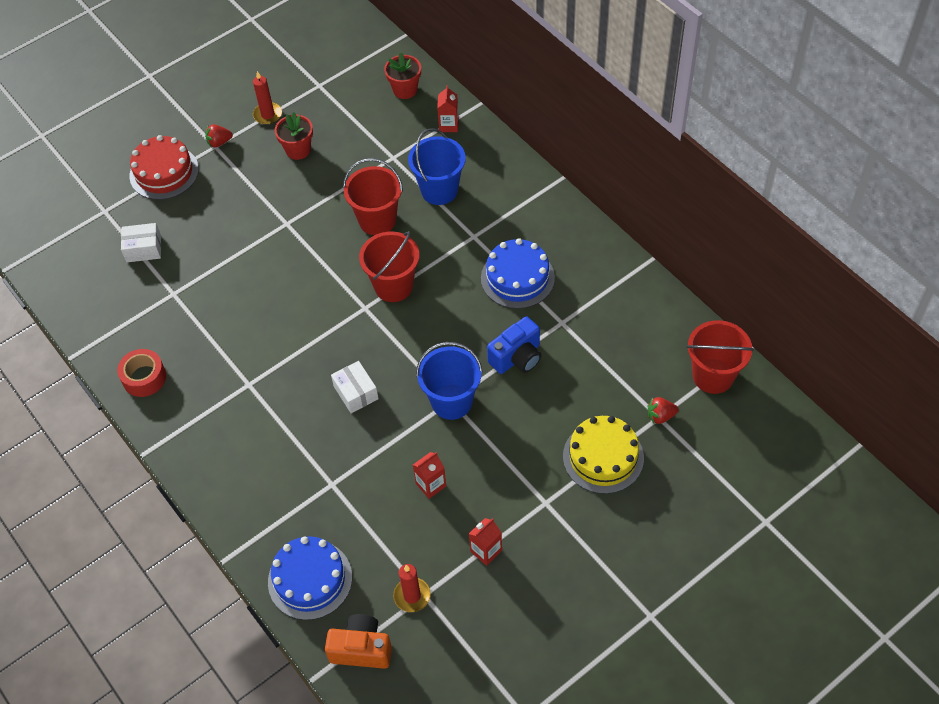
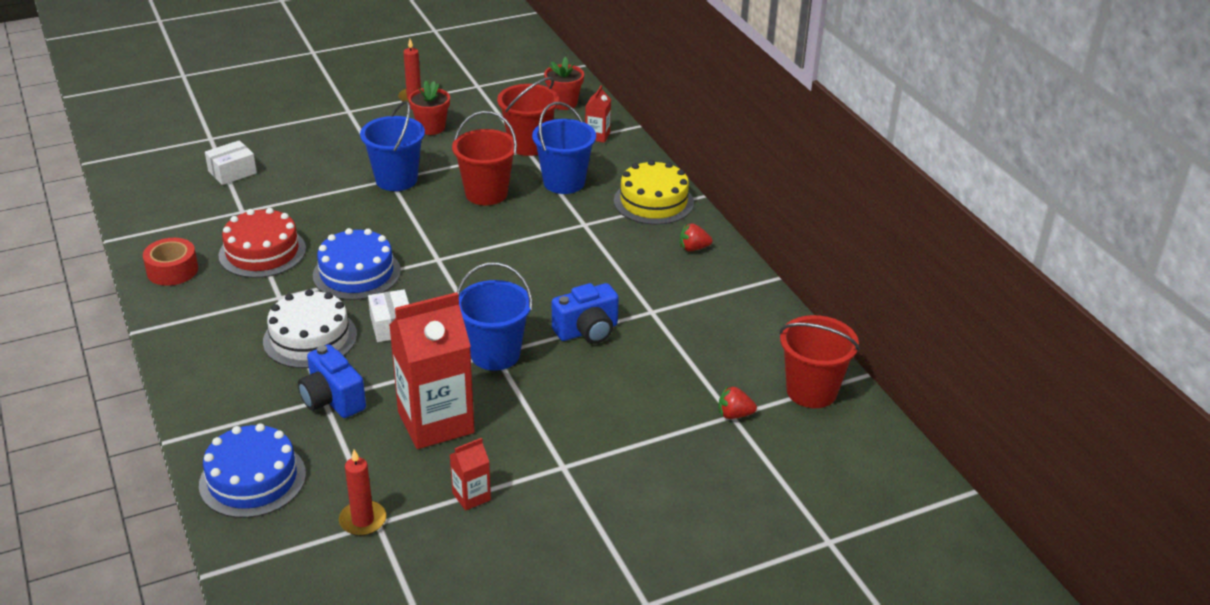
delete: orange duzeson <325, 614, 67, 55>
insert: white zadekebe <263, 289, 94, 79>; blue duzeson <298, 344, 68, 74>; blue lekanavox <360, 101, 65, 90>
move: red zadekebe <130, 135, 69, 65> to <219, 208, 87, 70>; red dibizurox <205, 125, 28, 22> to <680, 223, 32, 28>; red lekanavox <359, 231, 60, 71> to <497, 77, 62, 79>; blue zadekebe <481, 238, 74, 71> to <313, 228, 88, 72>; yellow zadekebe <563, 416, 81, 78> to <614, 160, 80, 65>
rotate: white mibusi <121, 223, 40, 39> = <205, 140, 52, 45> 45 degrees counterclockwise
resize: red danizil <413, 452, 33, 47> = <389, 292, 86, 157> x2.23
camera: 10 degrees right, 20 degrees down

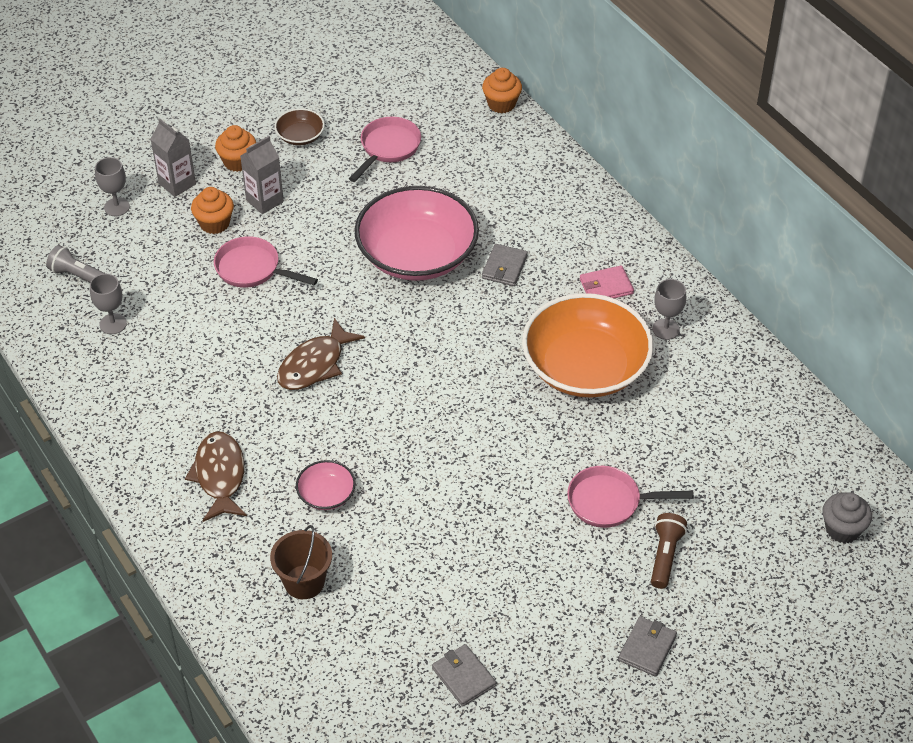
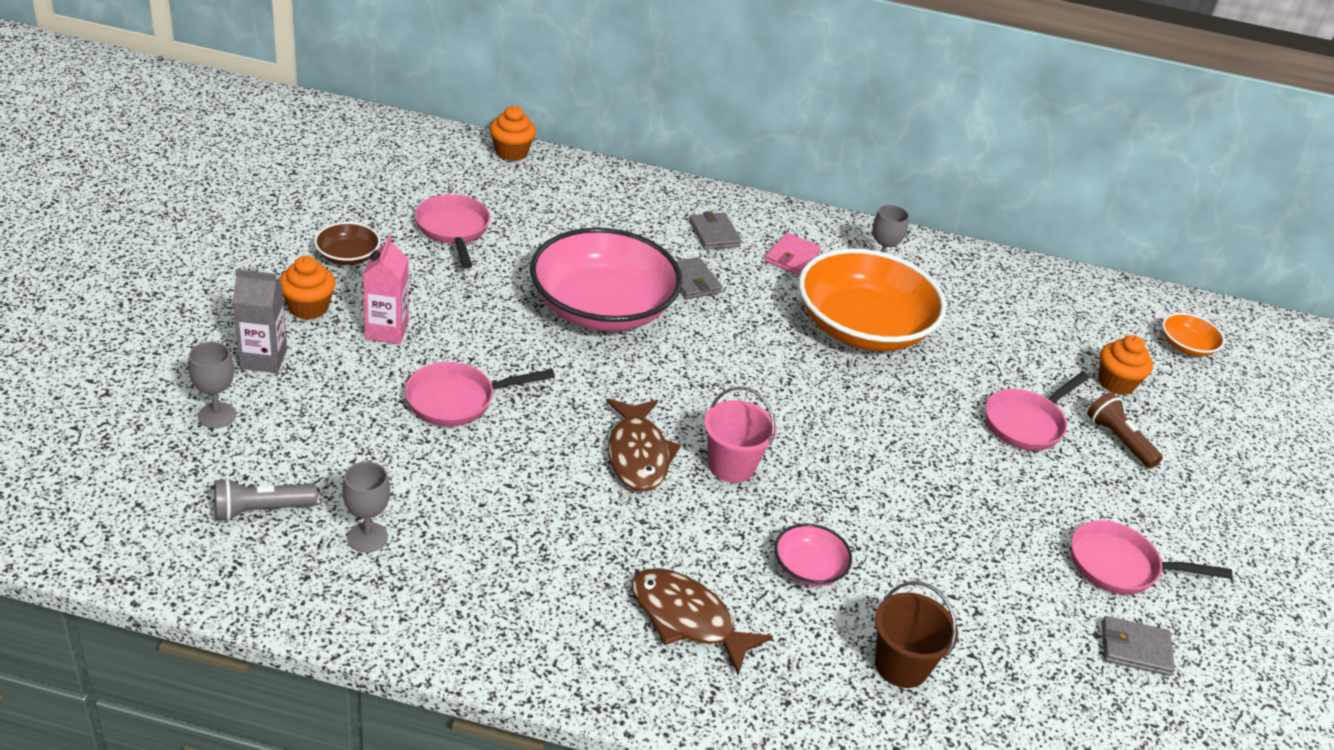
insert: pink lekanavox <704, 386, 73, 97>; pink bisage <1071, 520, 162, 75>
move: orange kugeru <191, 187, 43, 47> to <1099, 335, 54, 60>; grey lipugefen <618, 616, 59, 61> to <689, 211, 53, 39>
replace: grey kugeru <822, 492, 50, 51> to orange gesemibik <1162, 313, 63, 43>
recolor: grey danizil <240, 136, 44, 78> to pink danizil <363, 235, 46, 109>
camera: 50 degrees left, 10 degrees down

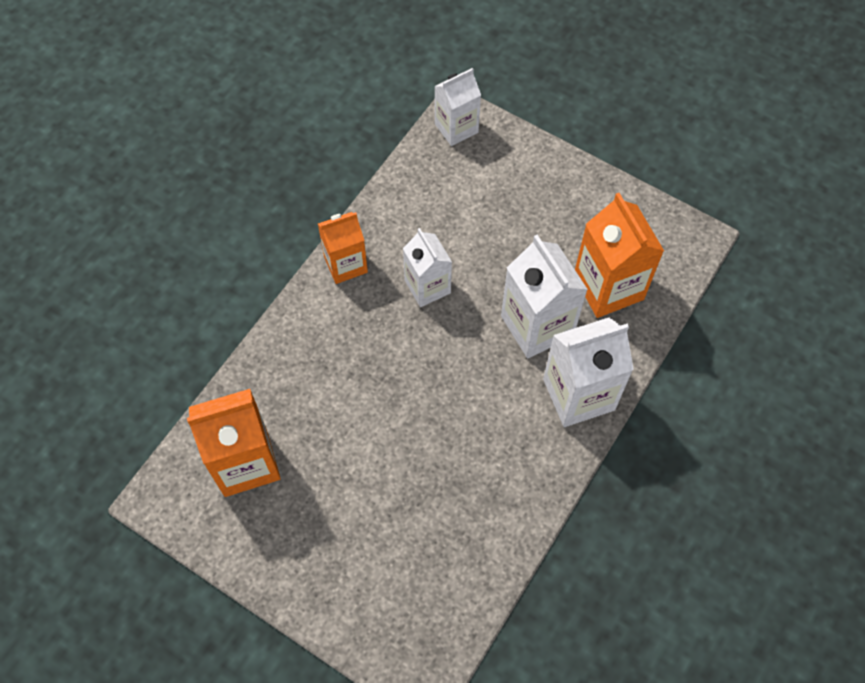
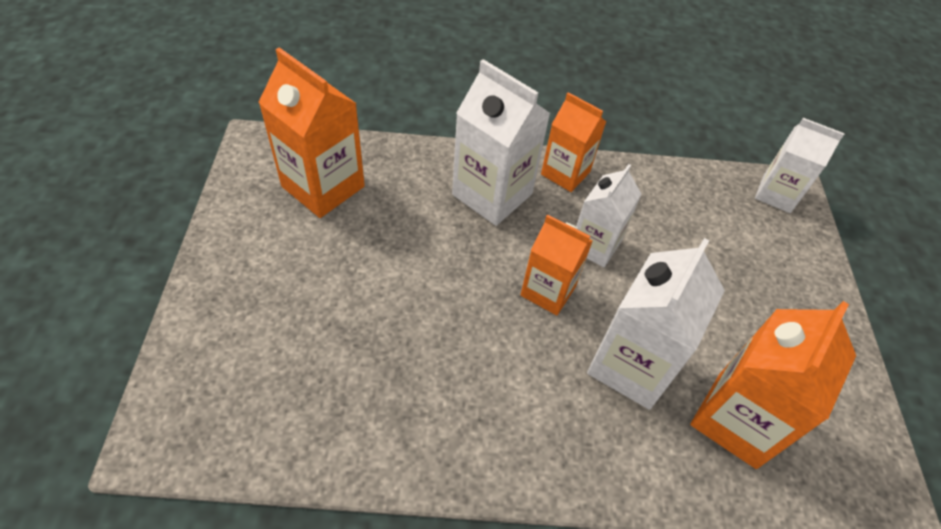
insert: orange danizil <521, 214, 72, 101>
move: white danizil <543, 317, 91, 110> to <452, 59, 99, 167>
camera: 55 degrees right, 10 degrees down

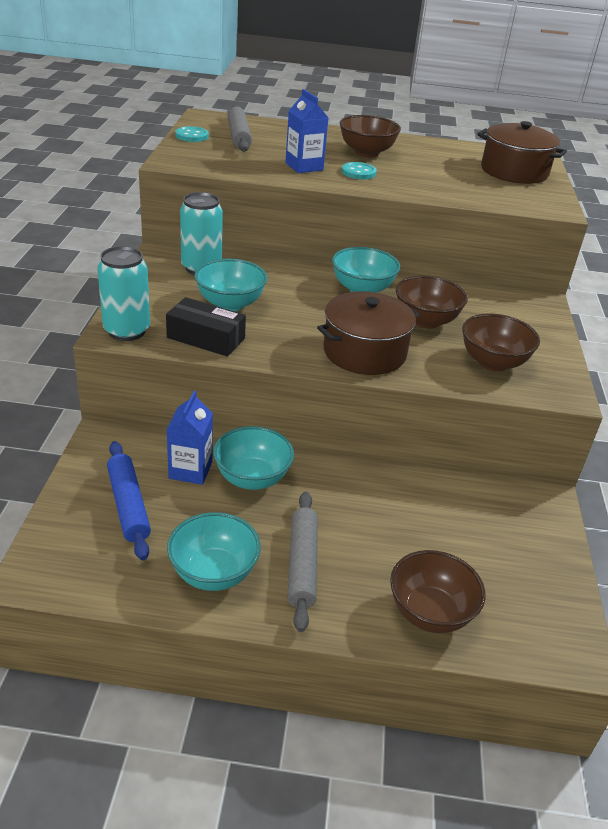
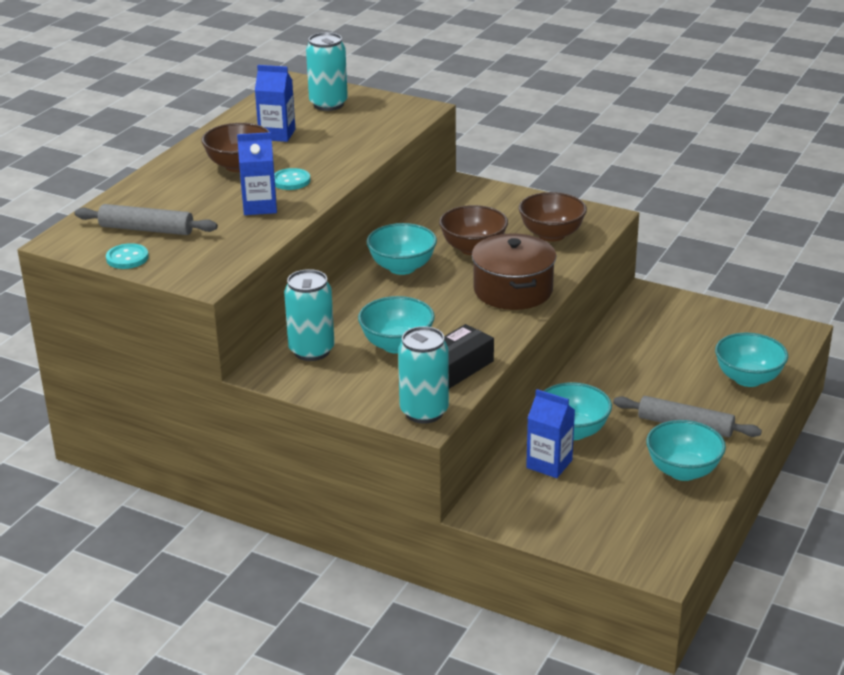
delete: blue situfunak <107, 441, 44, 119>
insert: blue danizil <255, 65, 40, 77>
replace: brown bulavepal <478, 121, 89, 63> to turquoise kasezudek <306, 32, 42, 79>
recolor: brown gesemibik <390, 550, 95, 83> to turquoise gesemibik <715, 333, 73, 54>
camera: 65 degrees left, 5 degrees down

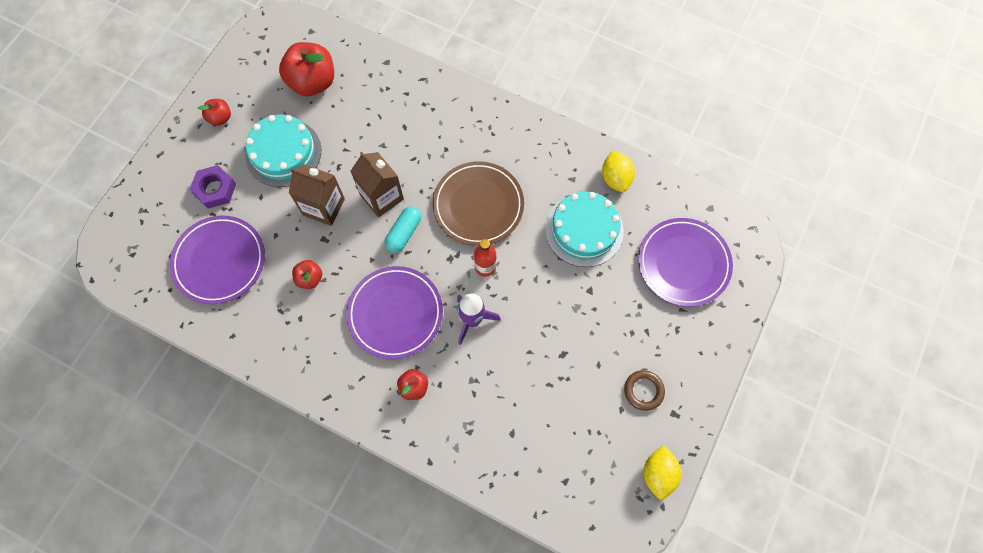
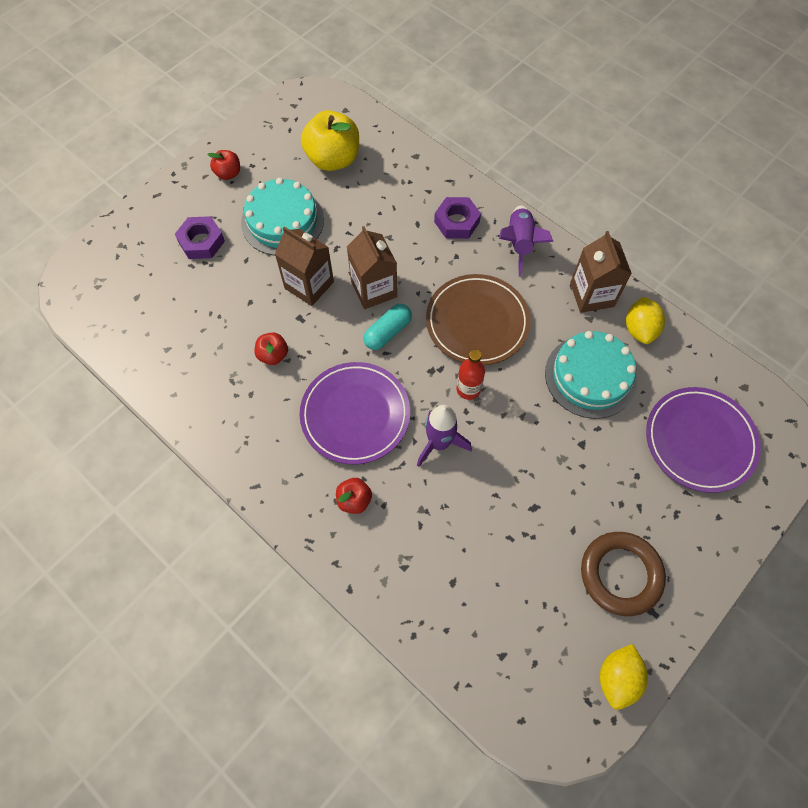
delete: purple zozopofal <170, 215, 95, 89>
insert: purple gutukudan <434, 197, 47, 42>; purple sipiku <499, 205, 55, 72>; brown danizil <570, 231, 62, 82>
recolor: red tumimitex <279, 42, 55, 54> to yellow tumimitex <301, 110, 58, 61>
resize: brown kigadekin <624, 370, 41, 41> = <581, 532, 85, 84> x1.69
camera: 15 degrees right, 5 degrees down

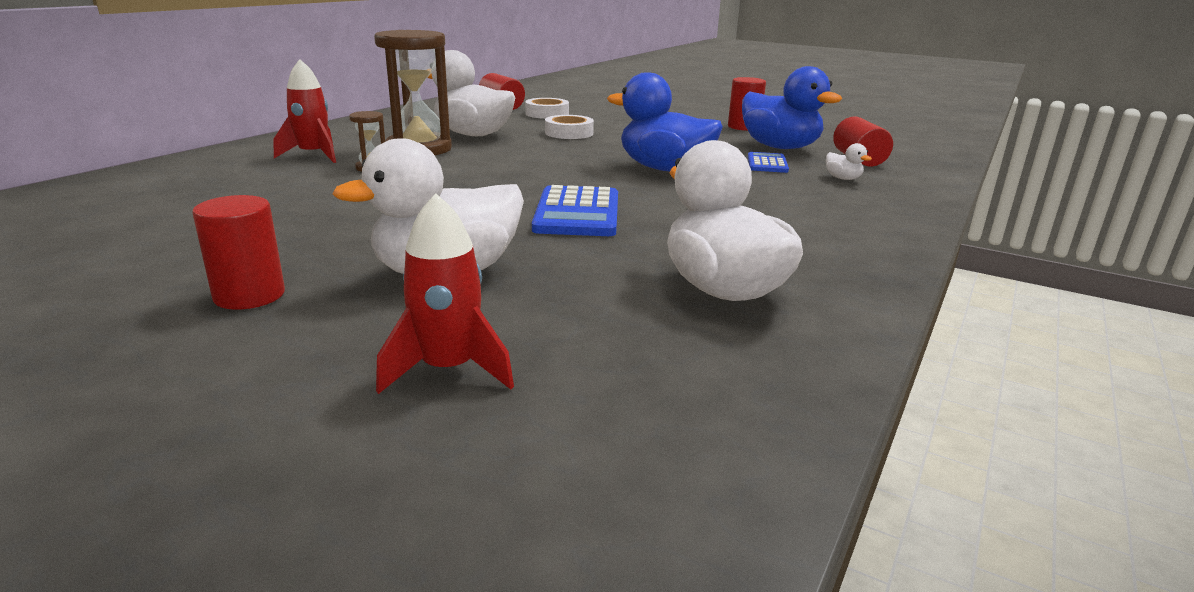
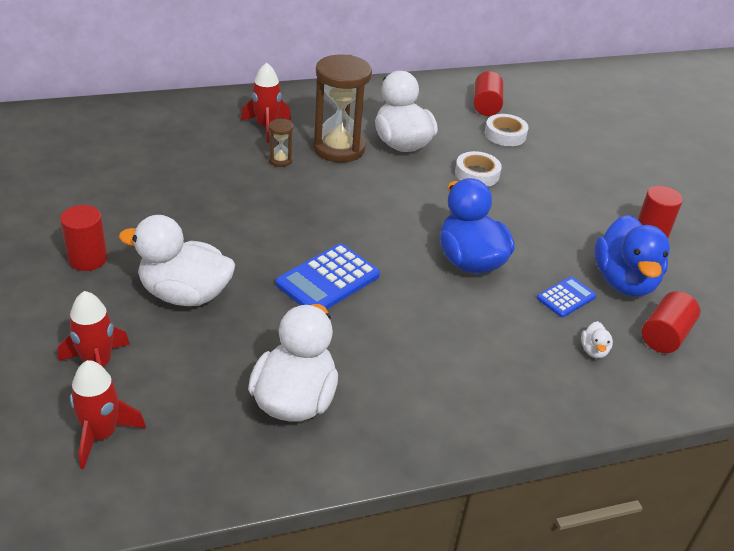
insert: red sipiku <70, 360, 76, 110>
camera: 40 degrees right, 15 degrees up

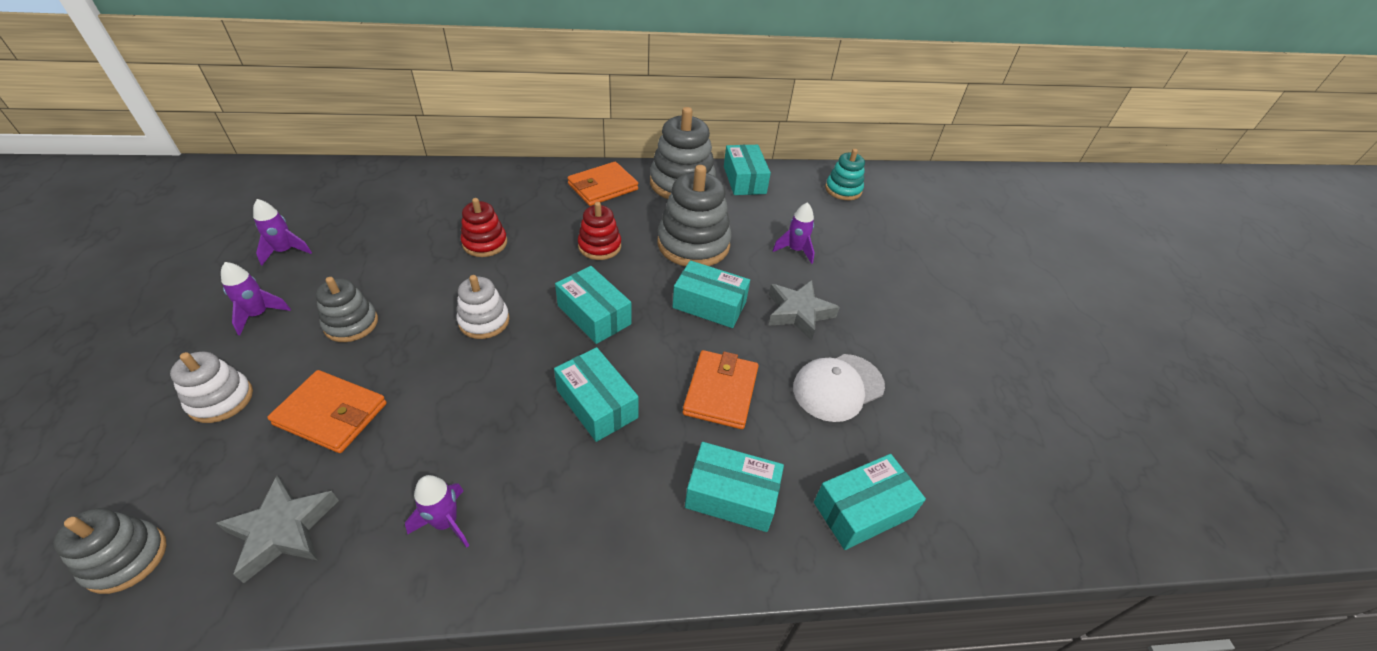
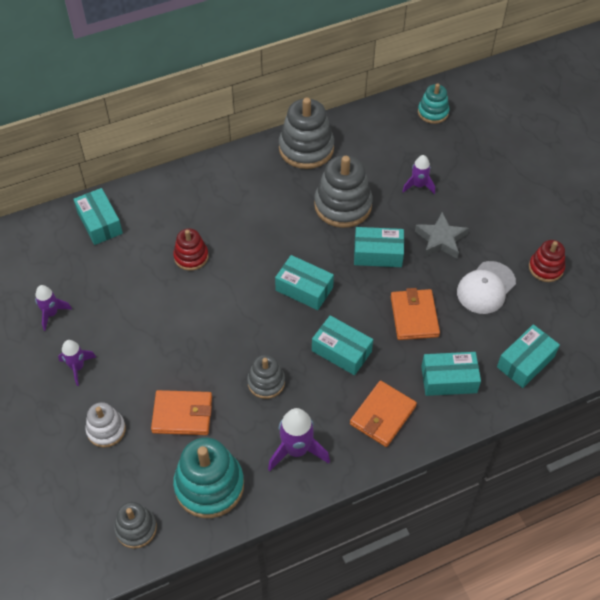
delete: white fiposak <456, 275, 54, 64>
move: grey fiposak <316, 277, 62, 65> to <247, 354, 38, 45>; orange lipugefen <568, 162, 70, 44> to <350, 381, 67, 66>; red fiposak <578, 202, 43, 58> to <529, 240, 36, 42>; turquoise mibusi <724, 145, 47, 50> to <73, 188, 50, 57>
replace: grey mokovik <216, 476, 123, 107> to turquoise fiposak <173, 437, 71, 81>
resize: purple sipiku <405, 475, 65, 73> = <268, 408, 62, 63> x1.58
camera: 15 degrees left, 10 degrees up

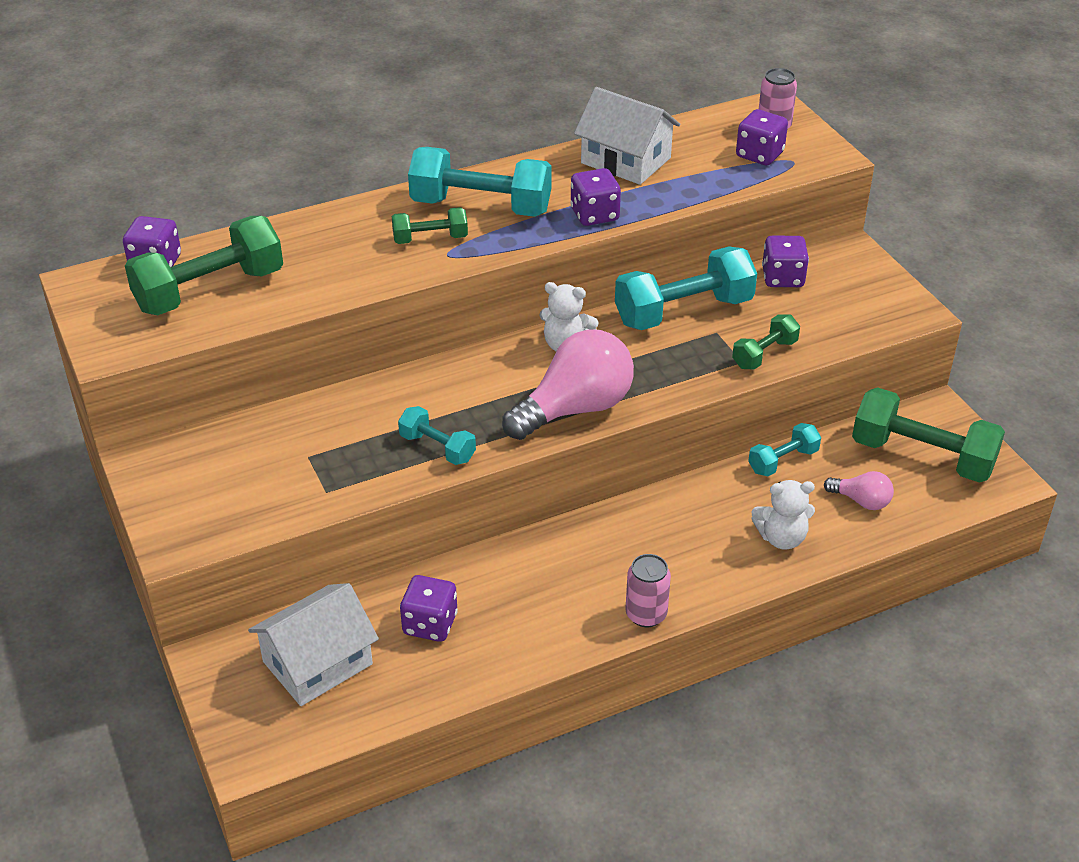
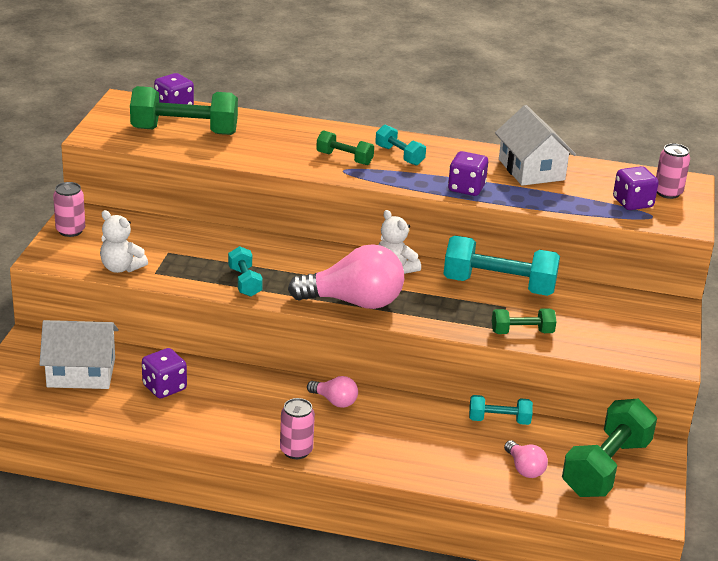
delete: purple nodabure <762, 236, 47, 51>
insert: pink kasezudek <53, 182, 32, 55>; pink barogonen <307, 376, 51, 32>
move: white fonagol <751, 480, 64, 70> to <100, 210, 48, 63>
rotate: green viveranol <852, 387, 153, 96> = <562, 399, 95, 98> 60 degrees clockwise
resize: turquoise viveranol <408, 147, 144, 70> = <375, 125, 51, 41> x0.53
camera: 35 degrees right, 10 degrees down

